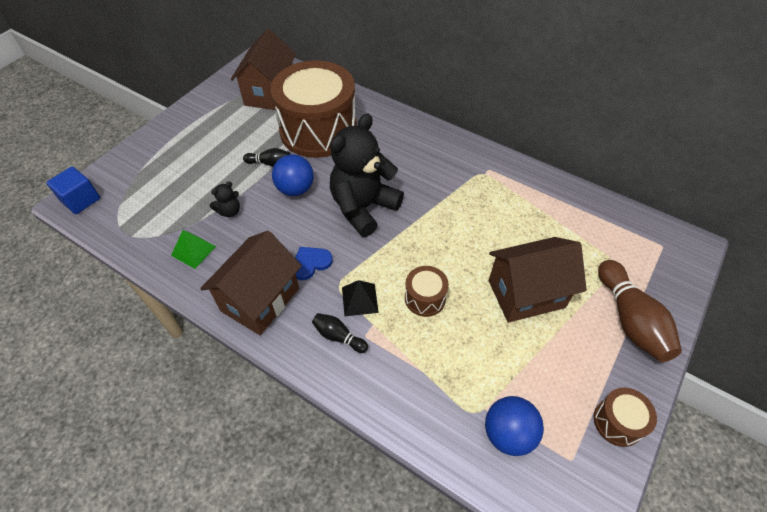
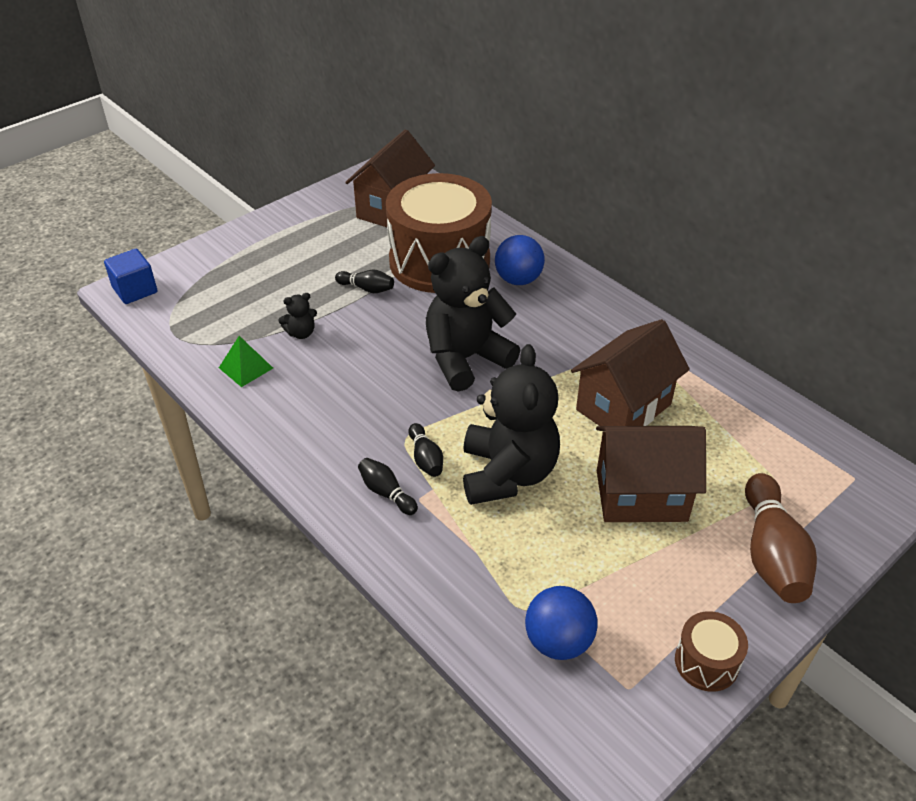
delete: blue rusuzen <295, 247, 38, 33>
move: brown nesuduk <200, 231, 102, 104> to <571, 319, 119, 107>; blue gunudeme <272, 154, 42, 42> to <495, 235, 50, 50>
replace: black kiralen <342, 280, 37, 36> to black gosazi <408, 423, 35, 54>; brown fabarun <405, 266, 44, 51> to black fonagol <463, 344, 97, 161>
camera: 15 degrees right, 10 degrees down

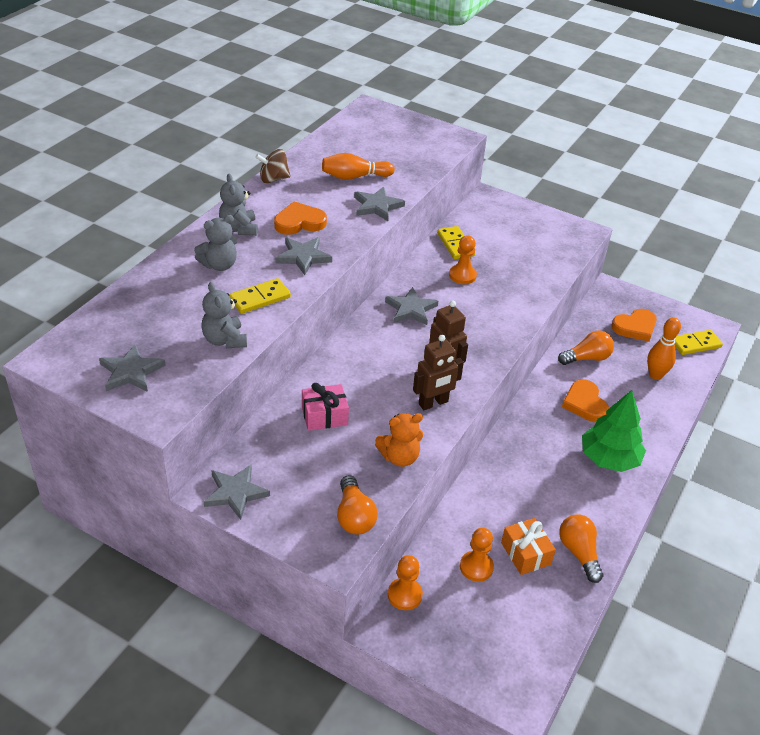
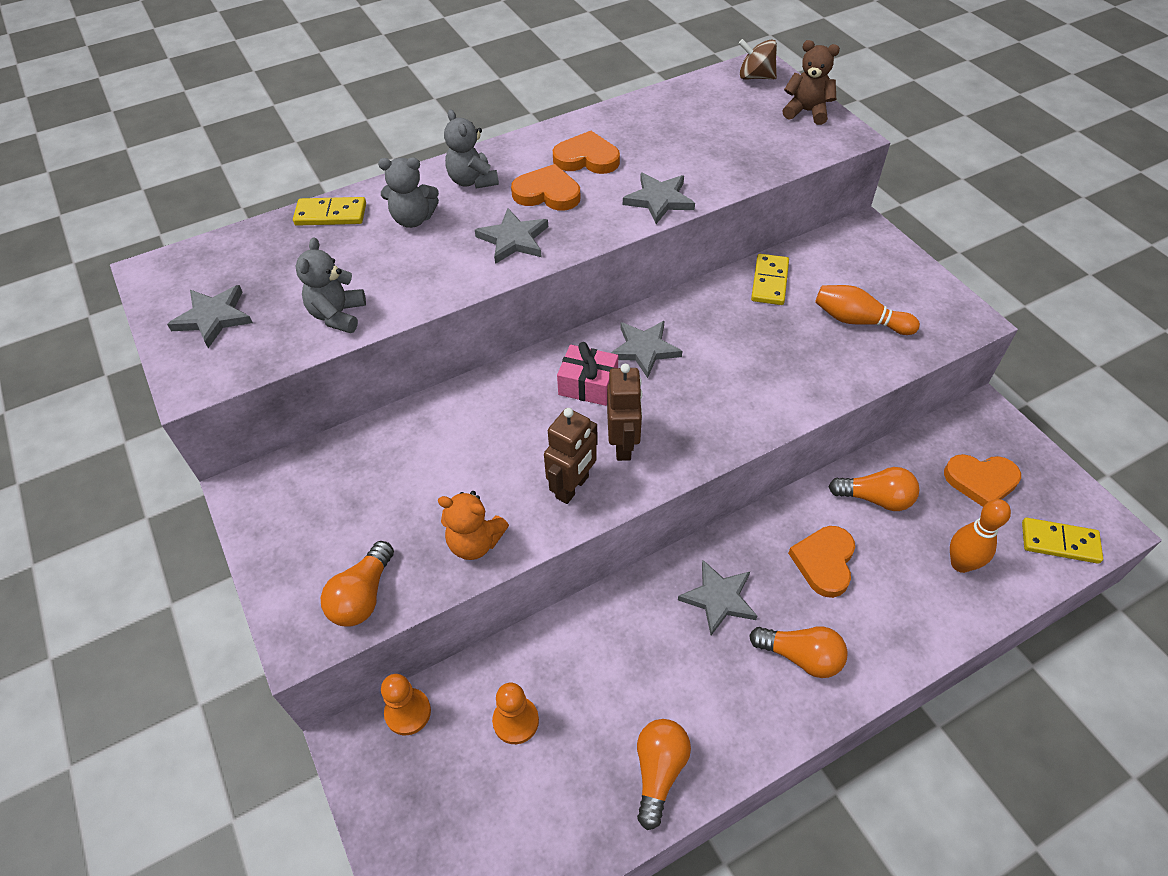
delete: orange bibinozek <449, 235, 28, 49>; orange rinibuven <501, 518, 55, 57>
insert: orange rusuzen <553, 131, 67, 43>; brown fonagol <783, 40, 57, 85>
move: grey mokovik <204, 465, 66, 55> to <678, 560, 79, 75>; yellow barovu <229, 278, 62, 36> to <293, 197, 73, 29>; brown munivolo <255, 149, 36, 34> to <739, 39, 38, 41>; pink rinibuven <302, 383, 47, 48> to <557, 342, 61, 64>; orange gosazi <322, 153, 73, 27> to <815, 285, 105, 50>
replace: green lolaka <582, 390, 64, 82> to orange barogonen <749, 626, 99, 52>
rotate: grey fonagol <219, 174, 39, 62> = <444, 109, 55, 79> 45 degrees counterclockwise; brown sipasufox <413, 335, 51, 75> = <544, 408, 53, 96> 60 degrees counterclockwise
camera: 35 degrees right, 10 degrees up

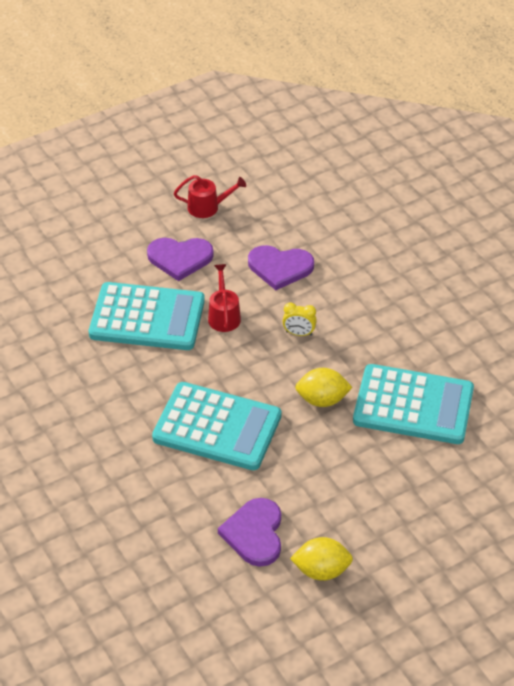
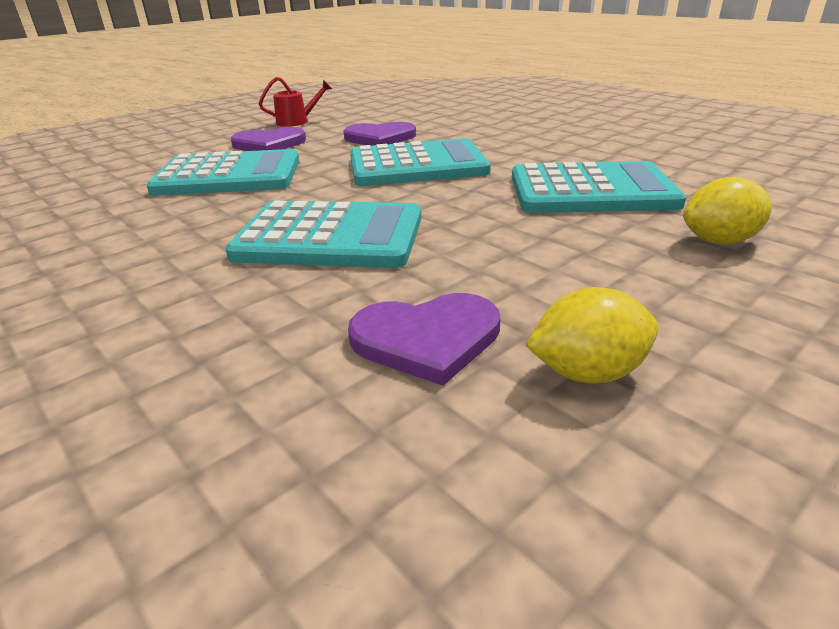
delete: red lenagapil <208, 264, 33, 68>
move: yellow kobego <295, 368, 58, 39> to <683, 177, 89, 68>
replace: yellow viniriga <282, 302, 35, 34> to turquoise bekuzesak <350, 138, 141, 48>
rotate: purple rusuzen <218, 498, 63, 69> = <348, 293, 152, 93> 90 degrees counterclockwise
camera: 10 degrees left, 15 degrees down

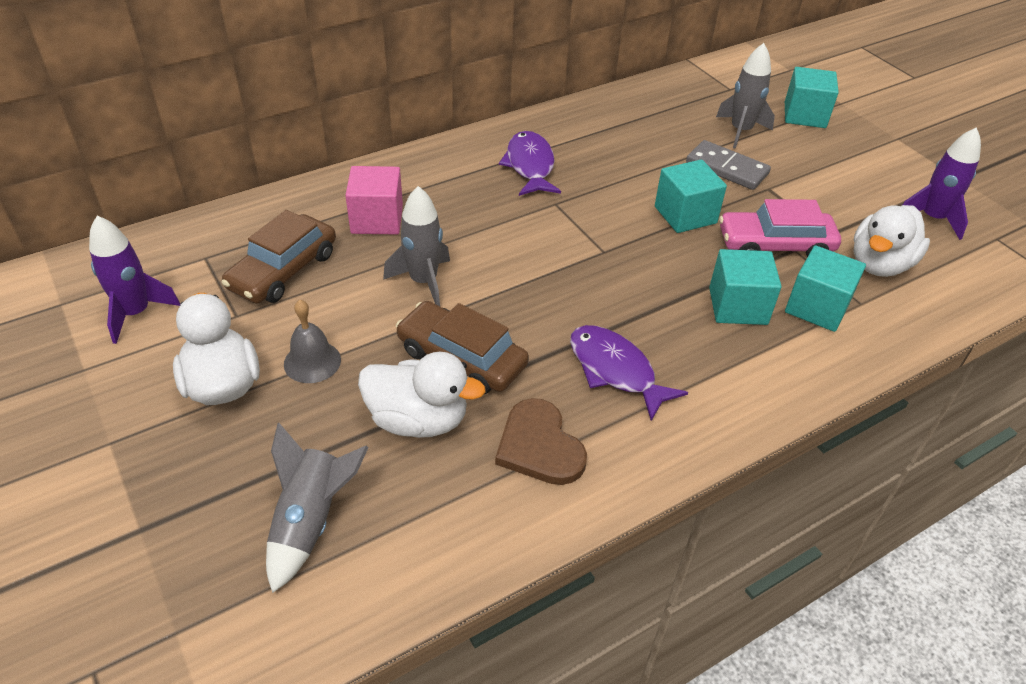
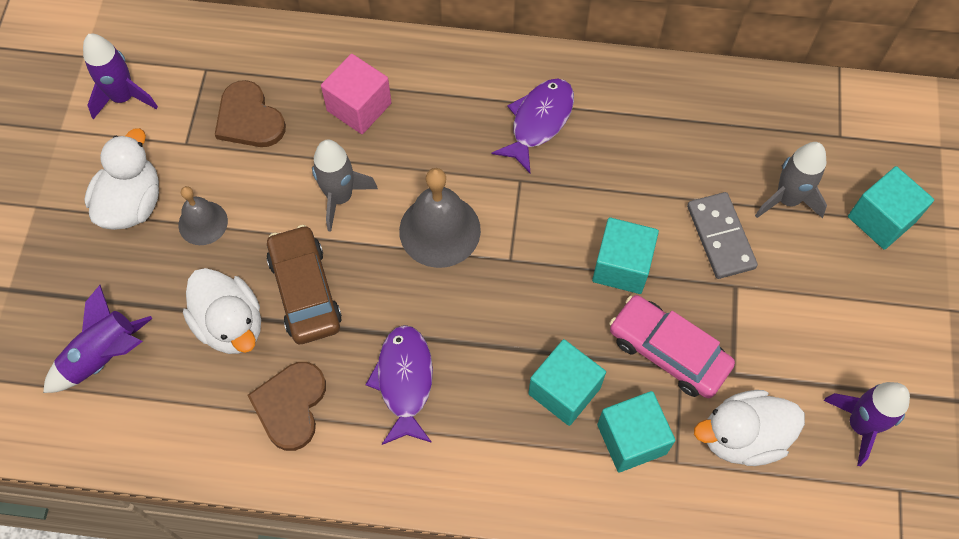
insert: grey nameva <399, 168, 82, 100>
replace: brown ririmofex <222, 210, 114, 94> to brown rusuzen <215, 80, 71, 67>
recolor: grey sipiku <266, 423, 103, 170> to purple sipiku <43, 285, 110, 108>
camera: 40 degrees right, 20 degrees up

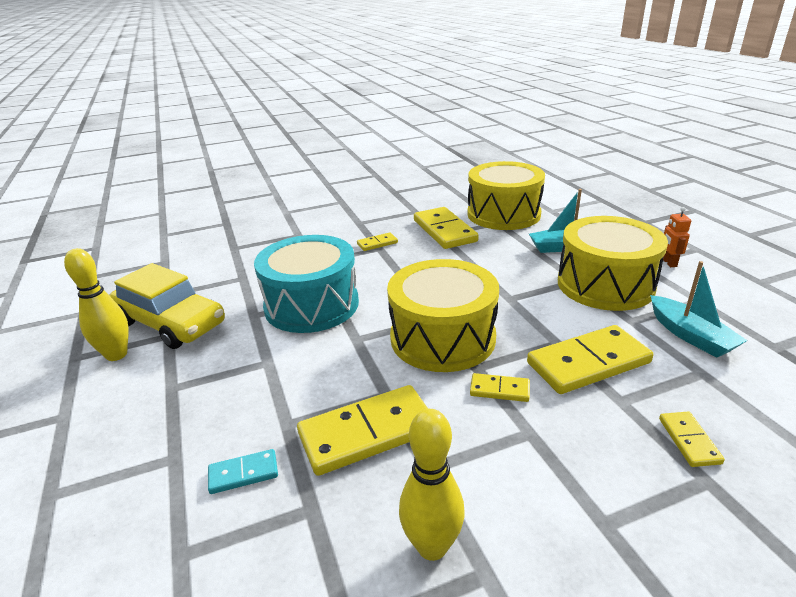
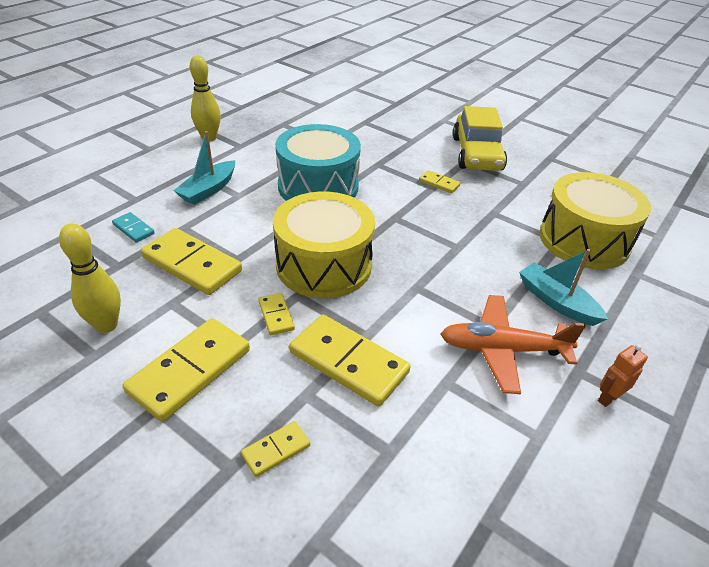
move: yellow ririmofex <109, 263, 116, 86> to <453, 106, 54, 65>; yellow barovu <414, 207, 65, 42> to <122, 318, 128, 104>; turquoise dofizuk <650, 261, 98, 96> to <173, 131, 62, 74>
replace: yellow fabarun <558, 216, 110, 95> to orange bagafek <441, 295, 145, 99>
camera: 55 degrees right, 10 degrees up

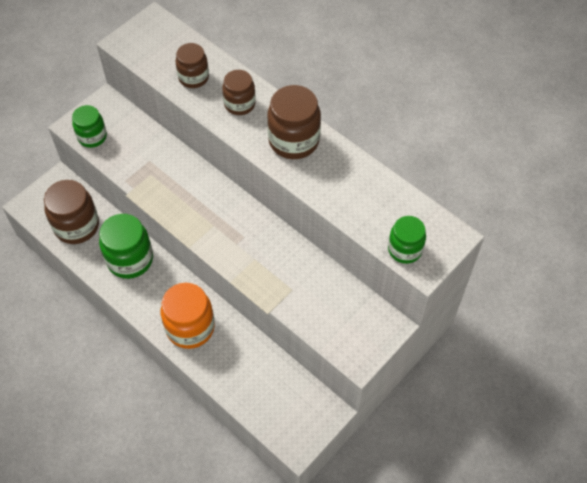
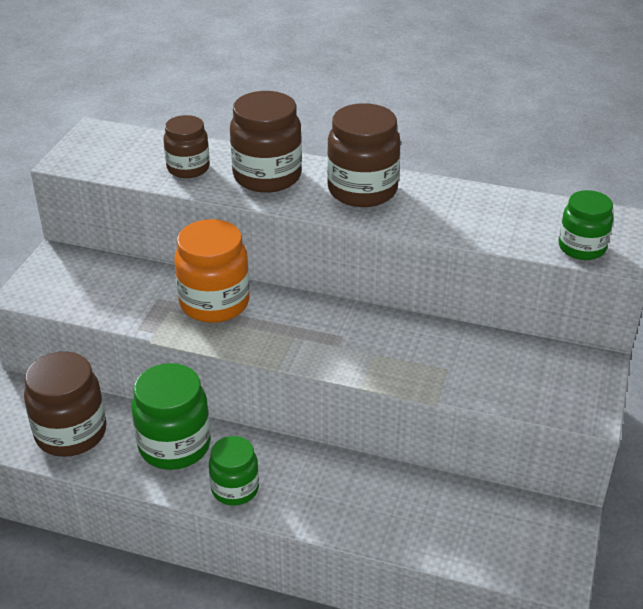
move: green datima <72, 105, 35, 43> to <209, 436, 50, 70>; orange datima <161, 283, 54, 66> to <174, 219, 76, 104>
resize: brown datima <222, 70, 34, 45> = <230, 91, 72, 102> x1.58
camera: 25 degrees left, 20 degrees down

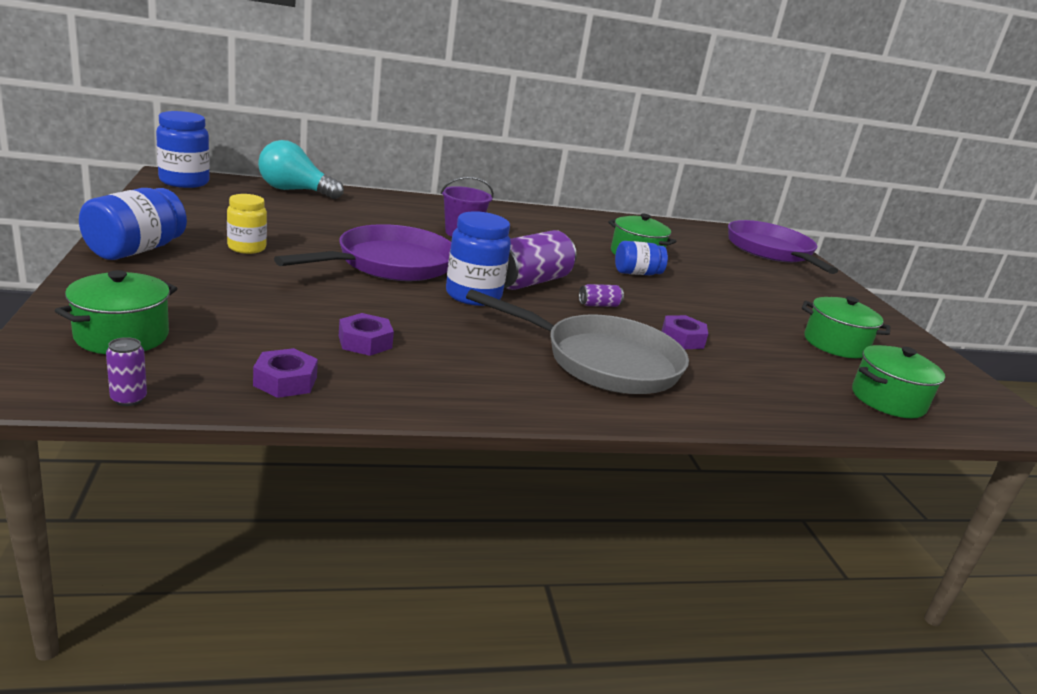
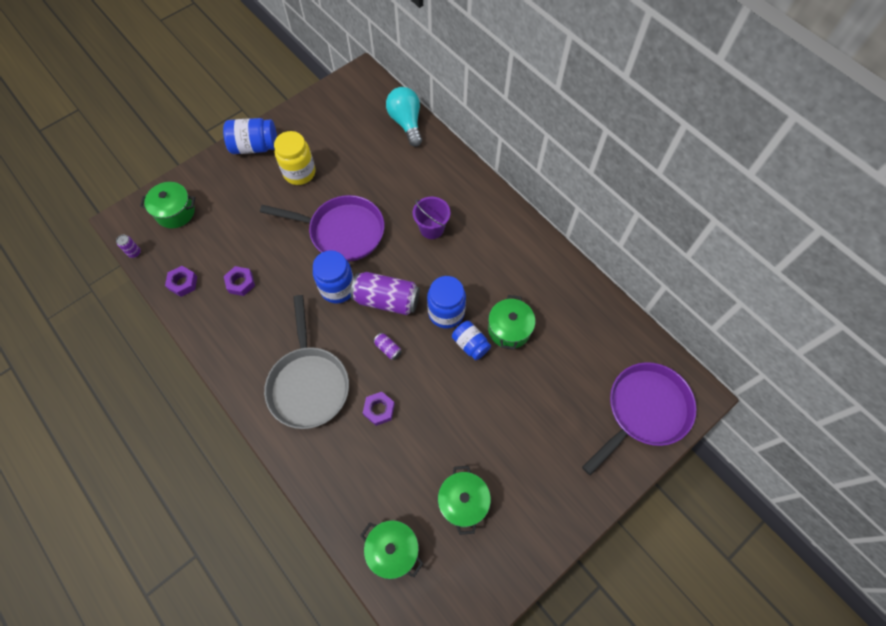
move: blue datima <156, 111, 54, 77> to <427, 276, 39, 53>
resize: yellow datima <227, 194, 40, 60> = <274, 131, 42, 54> x1.52
camera: 65 degrees right, 40 degrees up

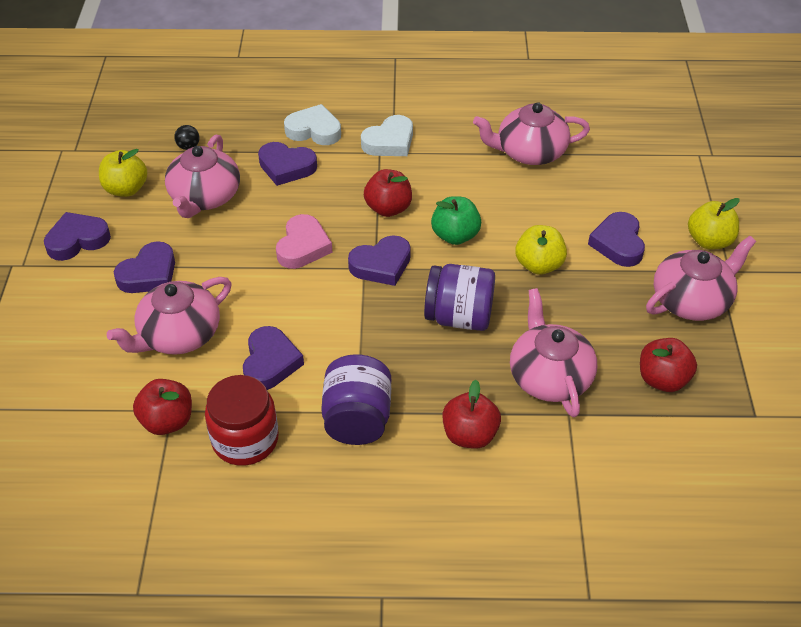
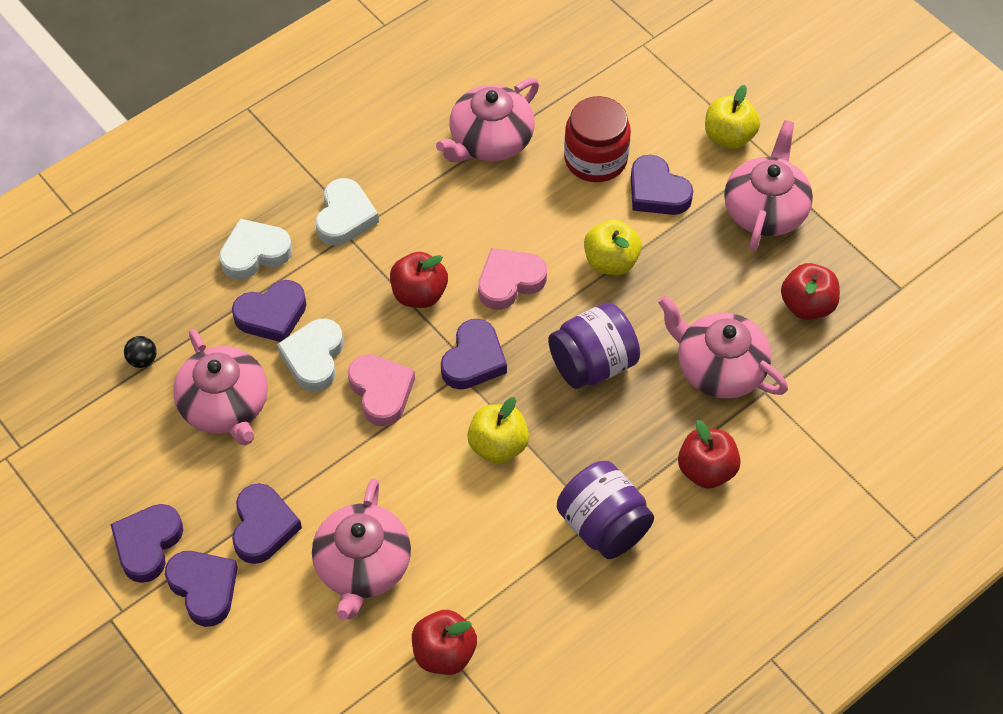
insert: white rusuzen <277, 319, 66, 72>
move: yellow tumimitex <99, 149, 48, 48> to <467, 397, 62, 67>; red datima <205, 375, 74, 91> to <564, 96, 67, 86>; purple rusuzen <243, 326, 61, 64> to <165, 551, 73, 76>
replace: green tumimitex <431, 196, 50, 49> to pink rusuzen <478, 248, 69, 62>
camera: 40 degrees left, 10 degrees up

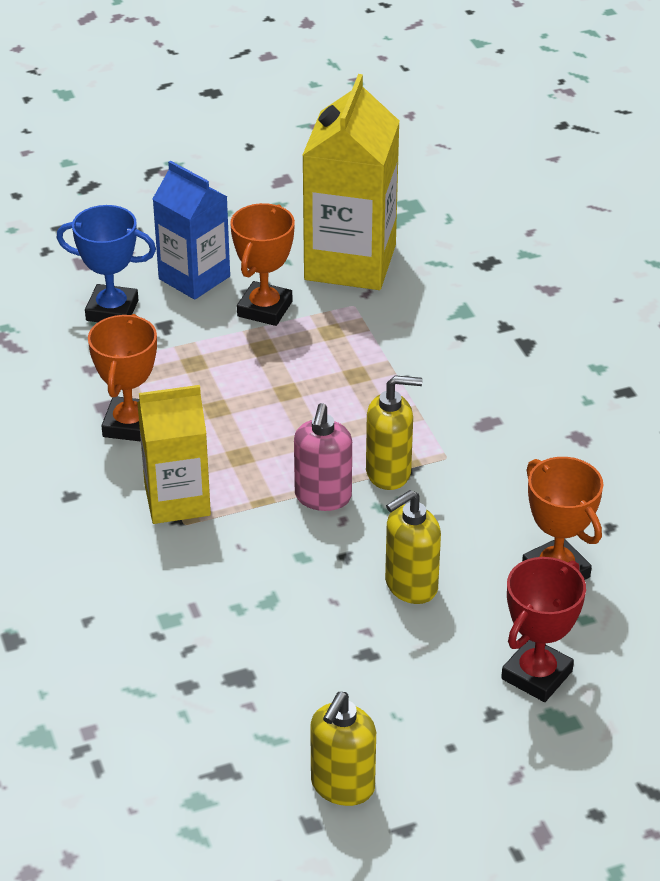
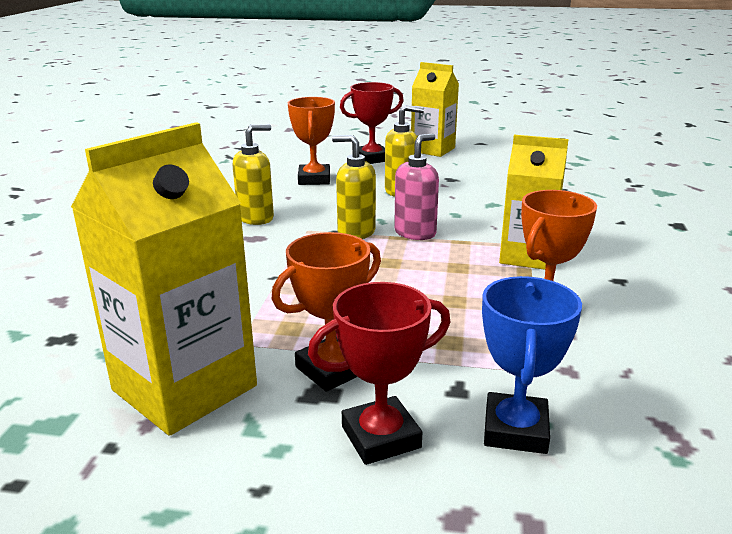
insert: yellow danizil <411, 62, 48, 95>
move: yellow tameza <310, 692, 66, 114> to <232, 124, 42, 101>
replace: blue danizil <153, 161, 77, 139> to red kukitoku <308, 282, 142, 183>
rotate: blue kukitoku <57, 205, 99, 117> = <482, 276, 100, 178> 60 degrees clockwise
camera: 150 degrees left, 15 degrees down

